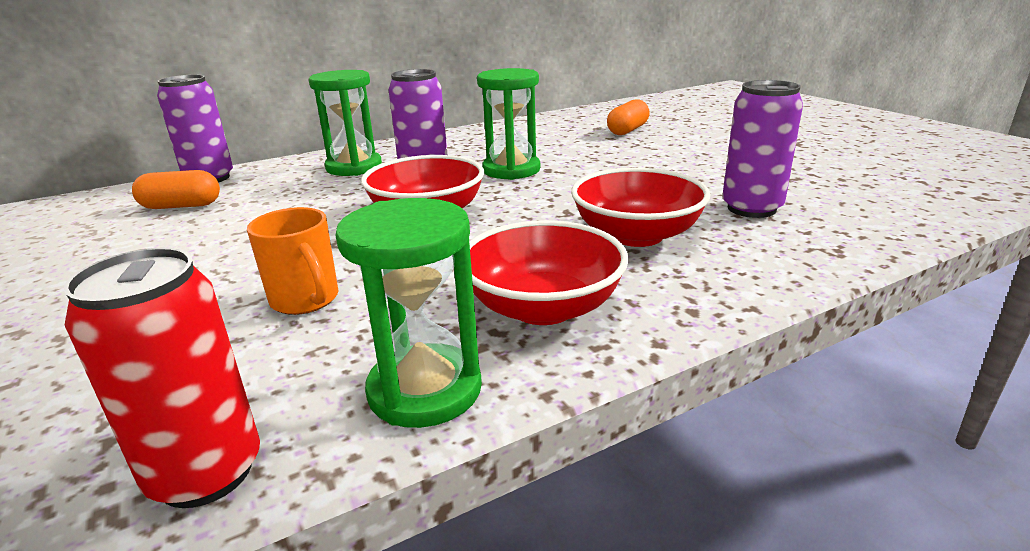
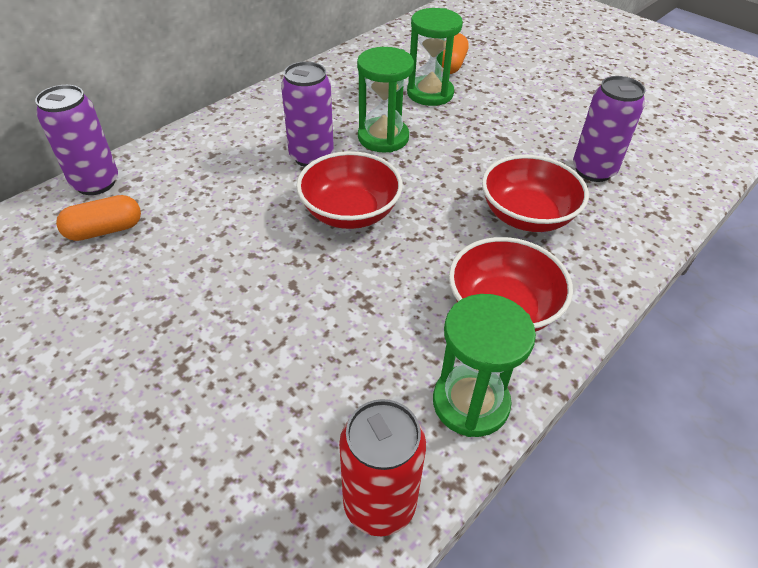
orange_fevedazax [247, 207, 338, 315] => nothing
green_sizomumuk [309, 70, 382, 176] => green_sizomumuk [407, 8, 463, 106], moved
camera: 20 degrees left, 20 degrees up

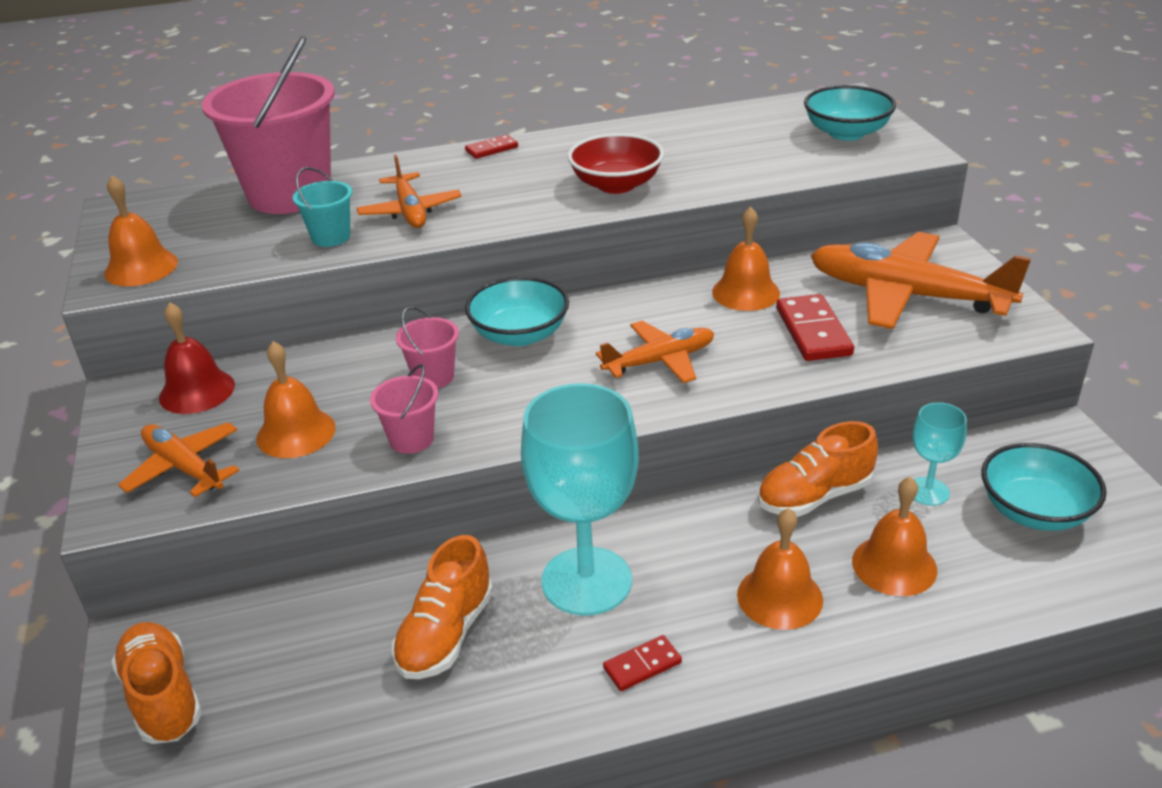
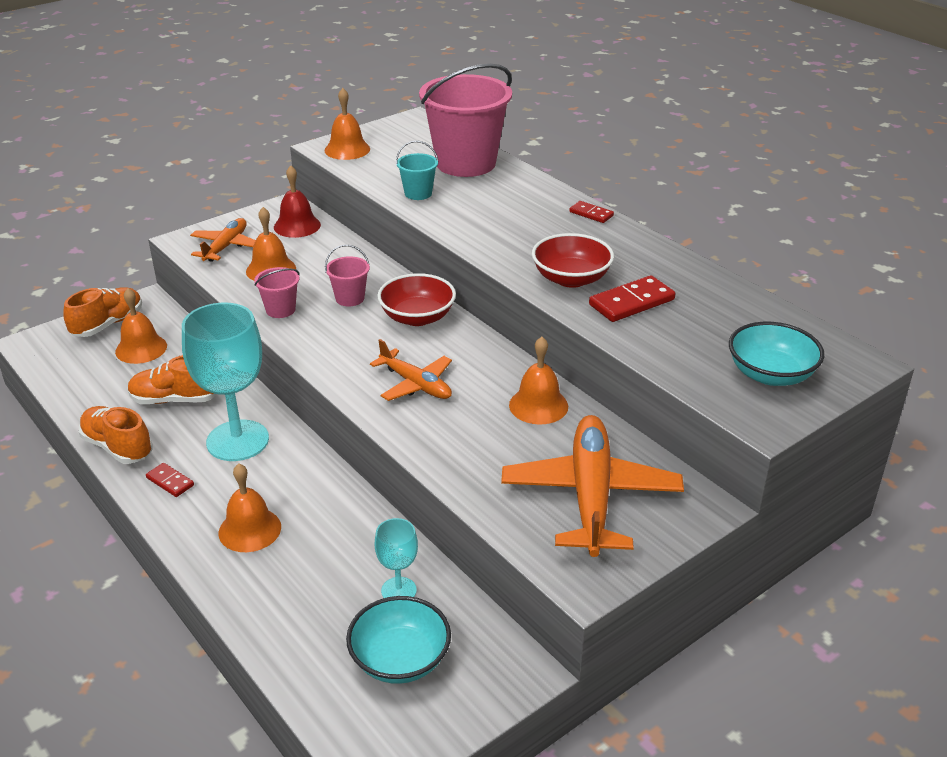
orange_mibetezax [357, 155, 462, 228] => nothing
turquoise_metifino [465, 277, 569, 346] => red_metifino [377, 273, 456, 326]
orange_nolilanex [757, 421, 878, 517] => orange_nolilanex [79, 406, 153, 464], moved
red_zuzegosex [776, 294, 854, 361] => red_zuzegosex [589, 275, 675, 322], moved
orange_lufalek [852, 477, 937, 596] => orange_lufalek [115, 288, 167, 364], moved
camera: 65 degrees right, 0 degrees up

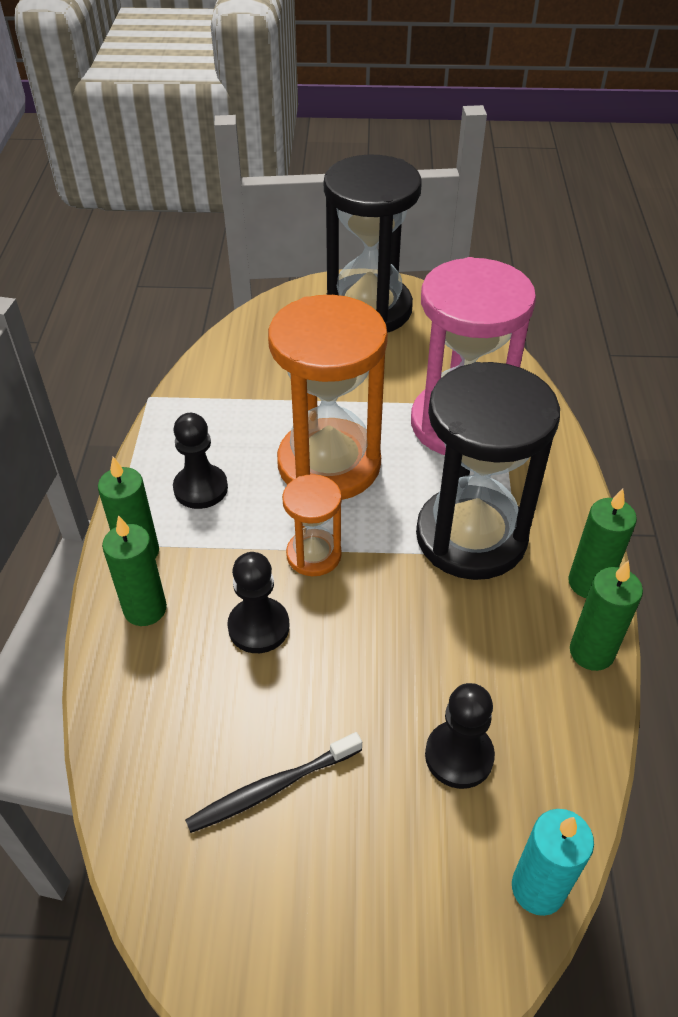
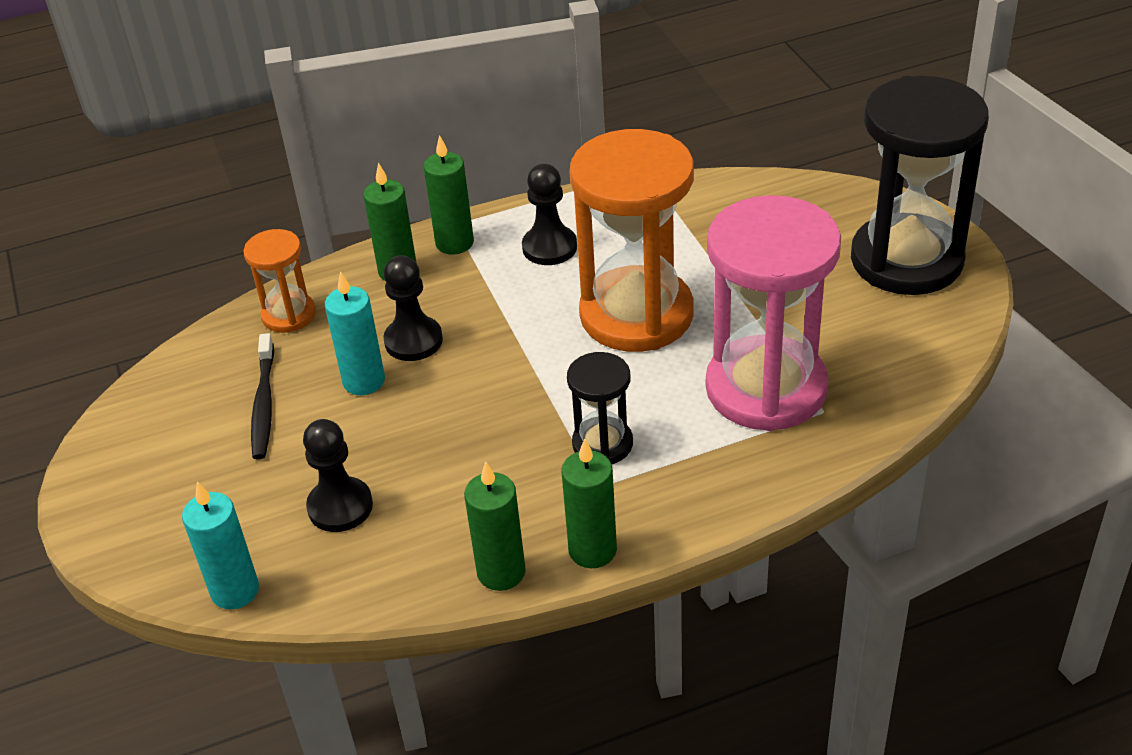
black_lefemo [185, 732, 362, 833] => black_lefemo [251, 333, 274, 460], 135 degrees counterclockwise
orange_sizomumuk [282, 474, 342, 576] => orange_sizomumuk [243, 229, 316, 333], moved
black_sizomumuk [416, 362, 560, 580] => black_sizomumuk [567, 352, 633, 464], x0.49
nothing => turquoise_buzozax [325, 271, 385, 395]
camera: 70 degrees right, 5 degrees down

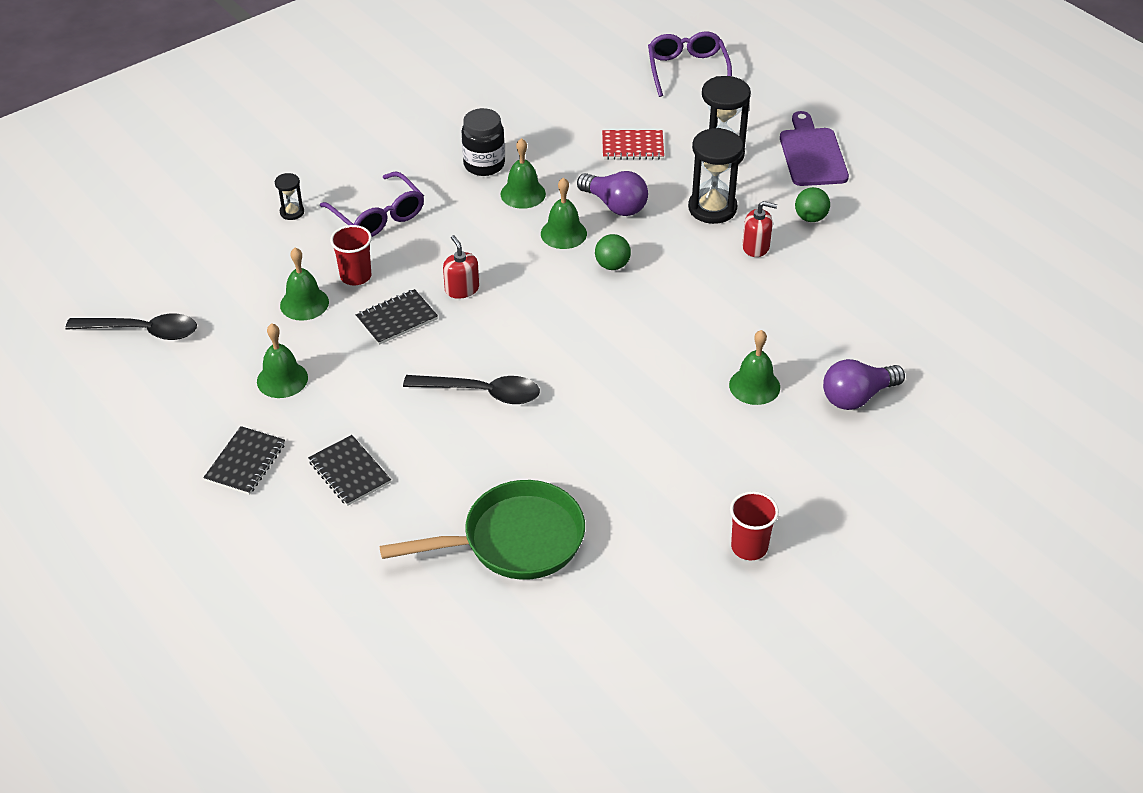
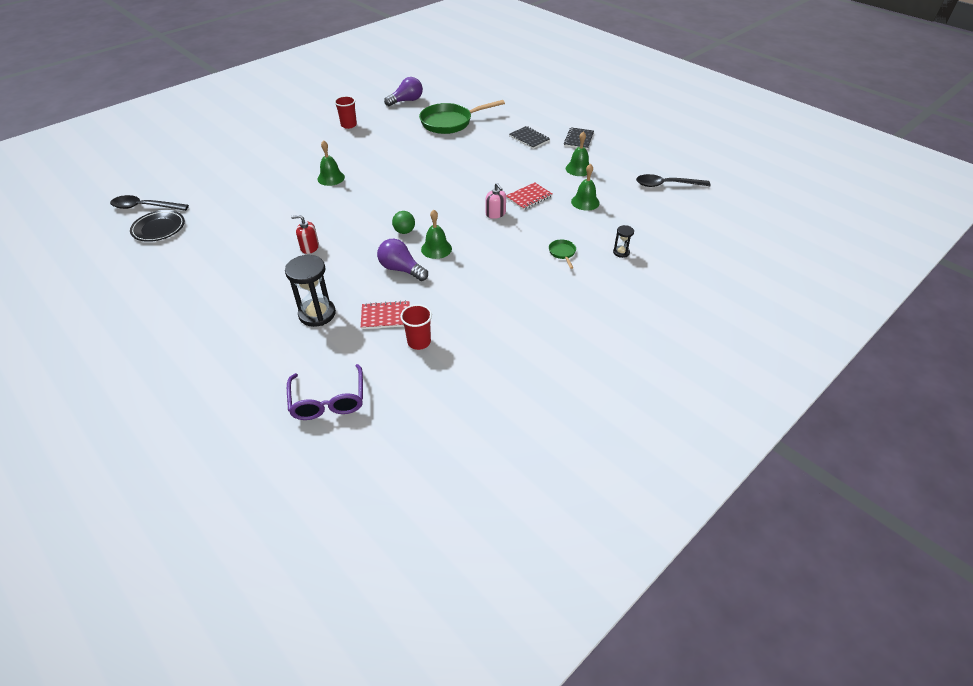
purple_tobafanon [320, 172, 424, 237] => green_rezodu [549, 240, 576, 269]
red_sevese [330, 225, 372, 285] => red_sevese [400, 304, 432, 350], moved
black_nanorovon [356, 289, 438, 345] => red_nanorovon [506, 182, 552, 210]
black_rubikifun [403, 375, 540, 404] => black_rubikifun [110, 195, 189, 211], moved
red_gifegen [443, 235, 479, 299] => pink_gifegen [486, 183, 506, 219]
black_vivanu [461, 108, 505, 176] => nothing
green_lufalek [501, 138, 546, 209] => nothing
black_sizomumuk [688, 128, 743, 224] => nothing
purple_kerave [780, 111, 849, 186] => nothing
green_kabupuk [795, 187, 830, 222] => nothing
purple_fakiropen [823, 359, 905, 410] => purple_fakiropen [384, 77, 423, 106], moved
nothing => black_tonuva [130, 210, 185, 242]
camera: 175 degrees right, 0 degrees up

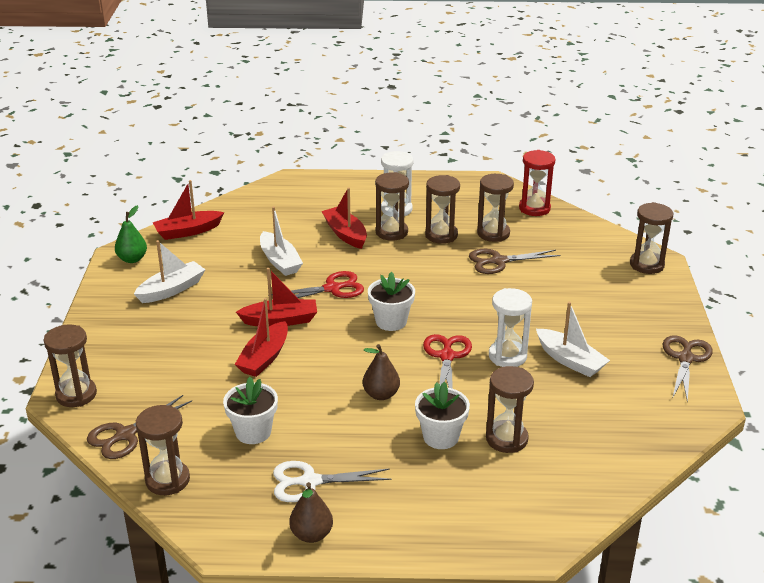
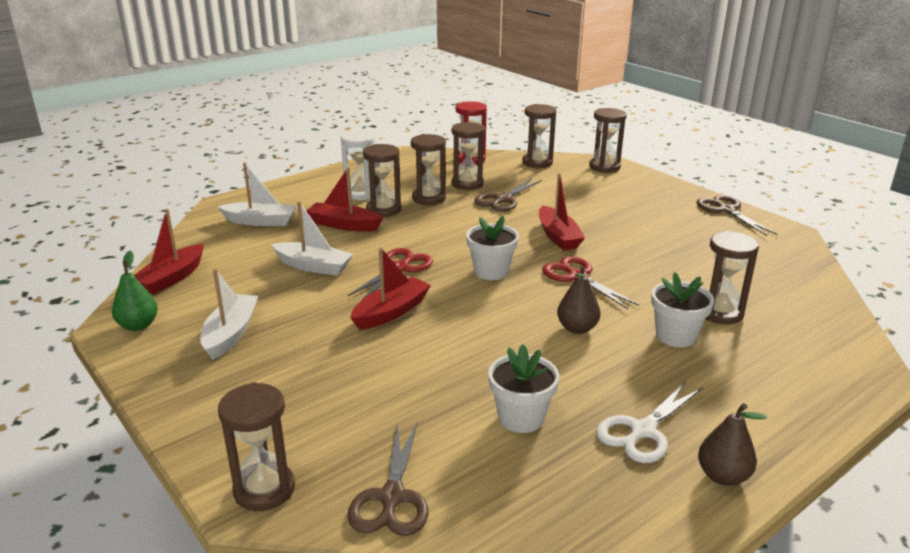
brown_sizomumuk [136, 405, 190, 495] => brown_sizomumuk [522, 104, 556, 168], moved
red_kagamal [234, 298, 288, 377] => red_kagamal [539, 173, 585, 251], moved
white_sizomumuk [489, 288, 532, 367] => nothing
white_kagamal [536, 302, 610, 377] => white_kagamal [217, 162, 297, 226], moved
camera: 40 degrees left, 5 degrees down

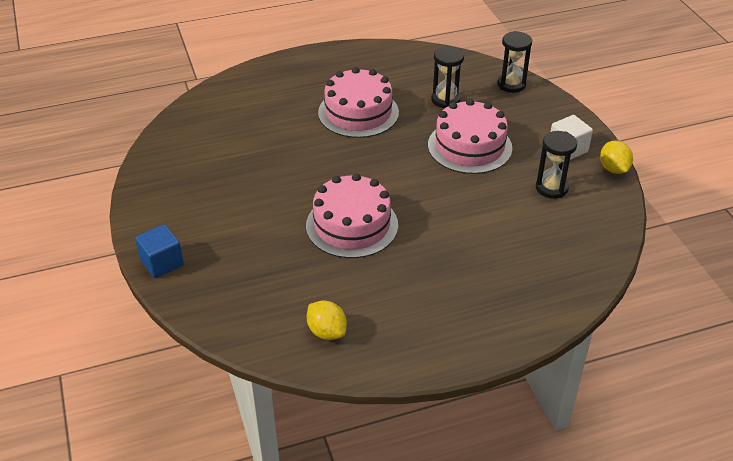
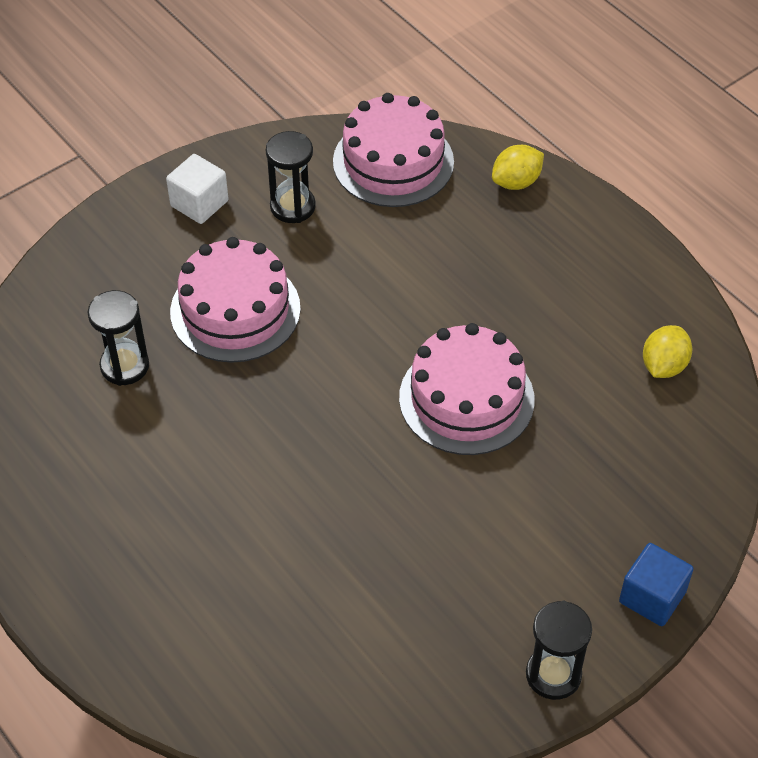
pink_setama [318, 67, 399, 138] => pink_setama [333, 93, 454, 207], moved
black_sizomumuk [497, 31, 532, 93] => black_sizomumuk [526, 601, 592, 700], moved
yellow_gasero [600, 141, 633, 174] => yellow_gasero [492, 145, 544, 190], moved
camera: 110 degrees left, 10 degrees up

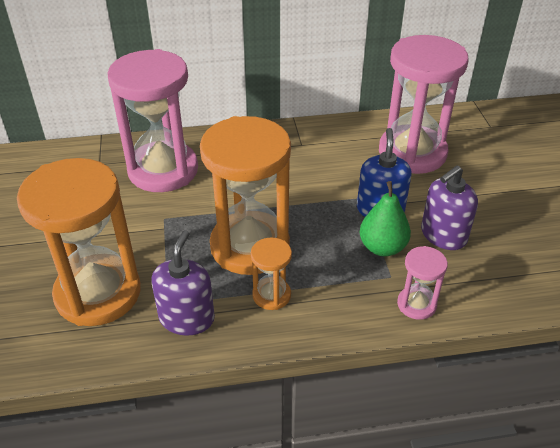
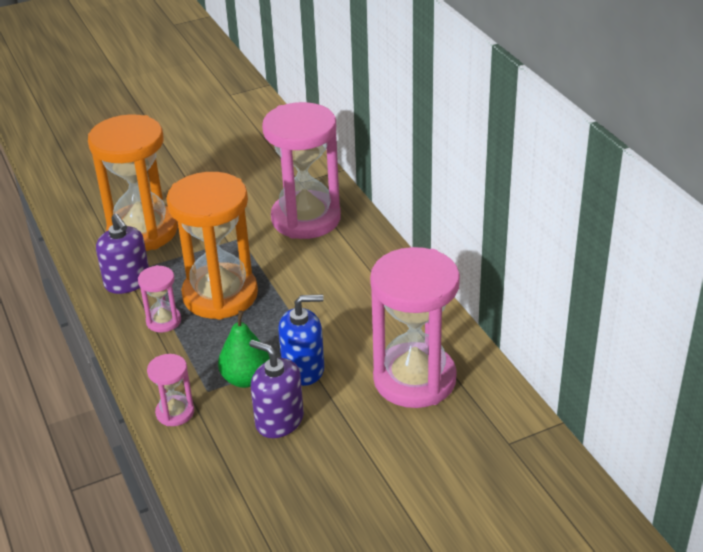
purple_gifegen [151, 230, 215, 336] => purple_gifegen [96, 213, 149, 294], 60 degrees clockwise
orange_sizomumuk [251, 238, 292, 310] => pink_sizomumuk [138, 265, 181, 332]
camera: 75 degrees right, 5 degrees down

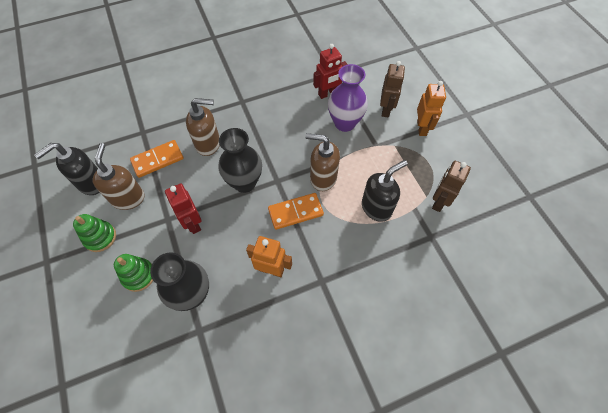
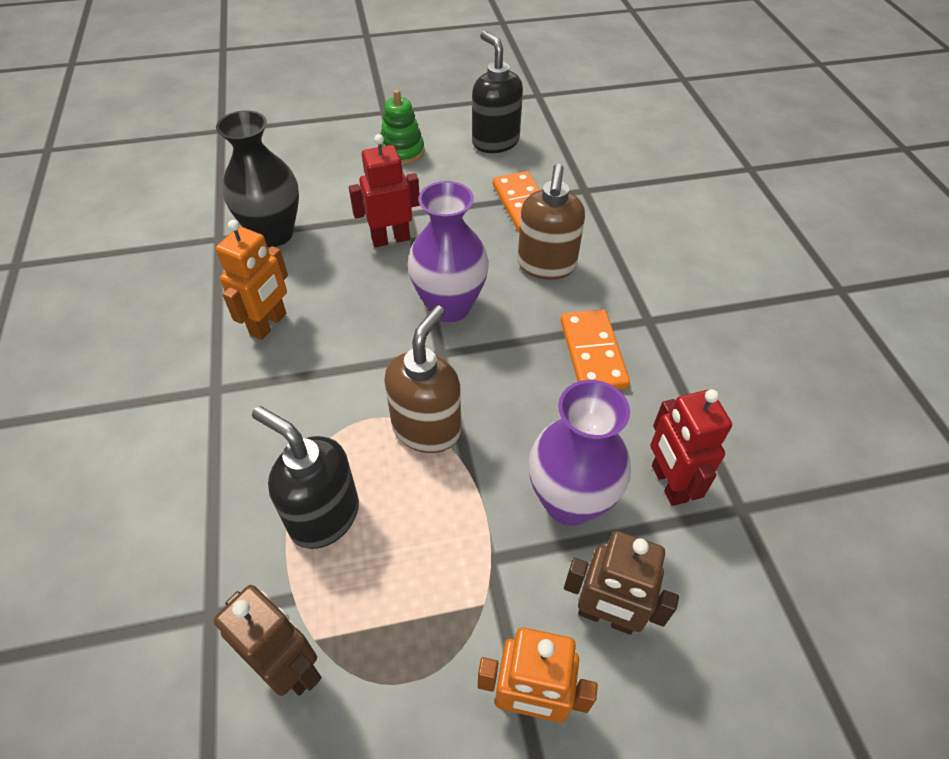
brown_gifegen [92, 143, 144, 210] => nothing
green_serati [114, 254, 153, 292] => nothing
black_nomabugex [219, 128, 262, 193] => purple_nomabugex [408, 181, 489, 322]
orange_zuzegosex [268, 193, 324, 230] => orange_zuzegosex [560, 310, 630, 390], moved
black_gifegen [362, 160, 408, 222] => black_gifegen [252, 406, 359, 549], 150 degrees clockwise
camera: 100 degrees right, 10 degrees down

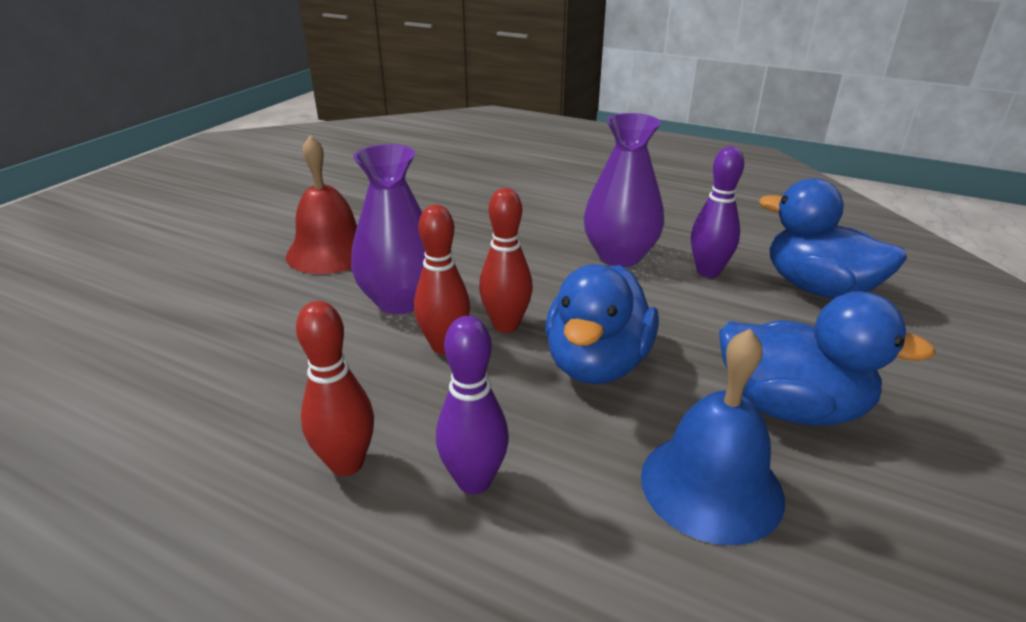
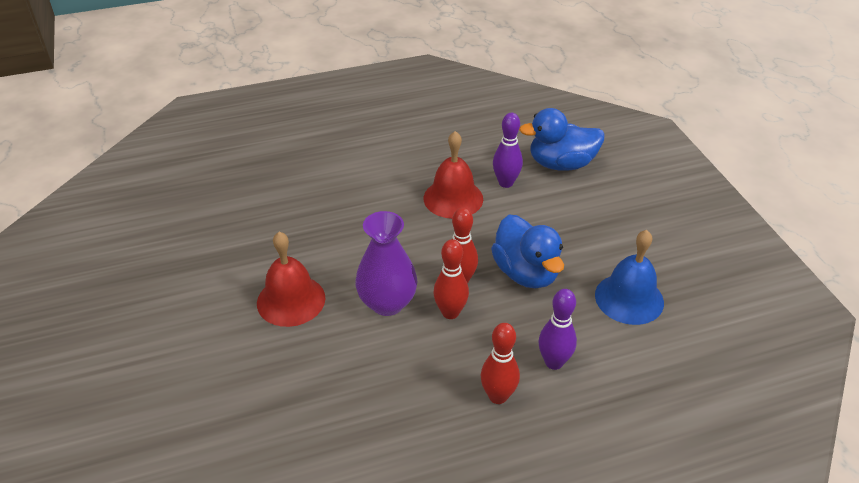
purple_nomabugex [584, 113, 664, 267] => red_lufalek [424, 131, 483, 219]
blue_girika [719, 291, 936, 426] => nothing
camera: 45 degrees left, 10 degrees up

